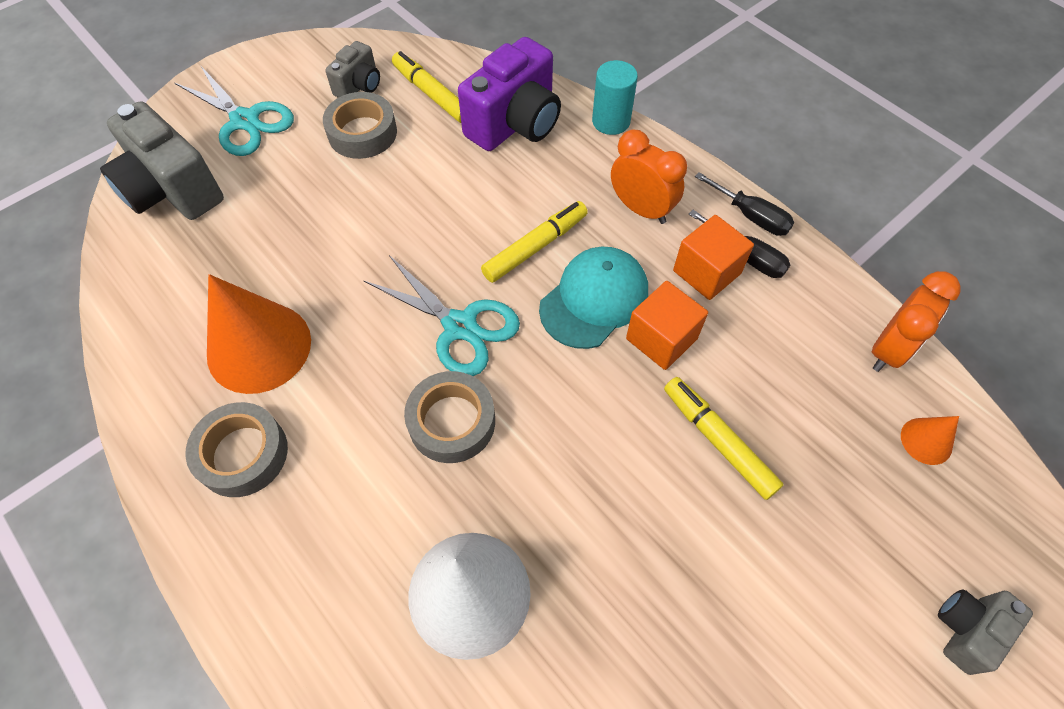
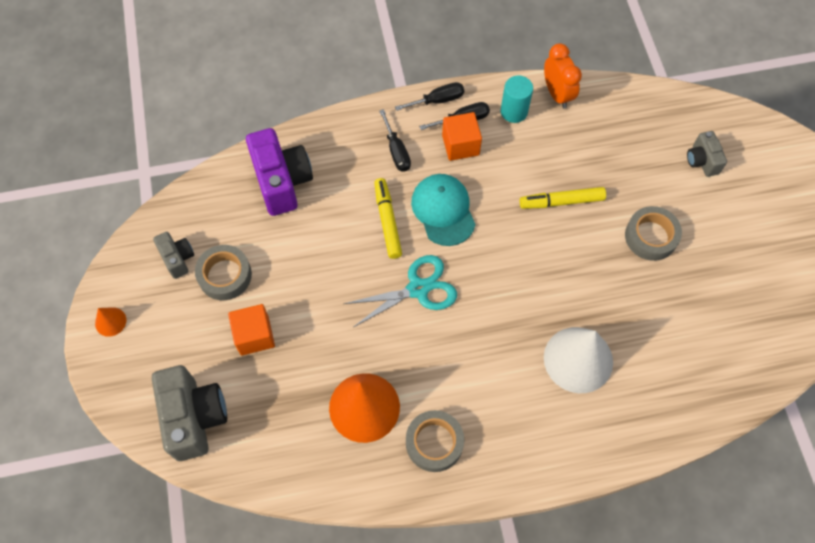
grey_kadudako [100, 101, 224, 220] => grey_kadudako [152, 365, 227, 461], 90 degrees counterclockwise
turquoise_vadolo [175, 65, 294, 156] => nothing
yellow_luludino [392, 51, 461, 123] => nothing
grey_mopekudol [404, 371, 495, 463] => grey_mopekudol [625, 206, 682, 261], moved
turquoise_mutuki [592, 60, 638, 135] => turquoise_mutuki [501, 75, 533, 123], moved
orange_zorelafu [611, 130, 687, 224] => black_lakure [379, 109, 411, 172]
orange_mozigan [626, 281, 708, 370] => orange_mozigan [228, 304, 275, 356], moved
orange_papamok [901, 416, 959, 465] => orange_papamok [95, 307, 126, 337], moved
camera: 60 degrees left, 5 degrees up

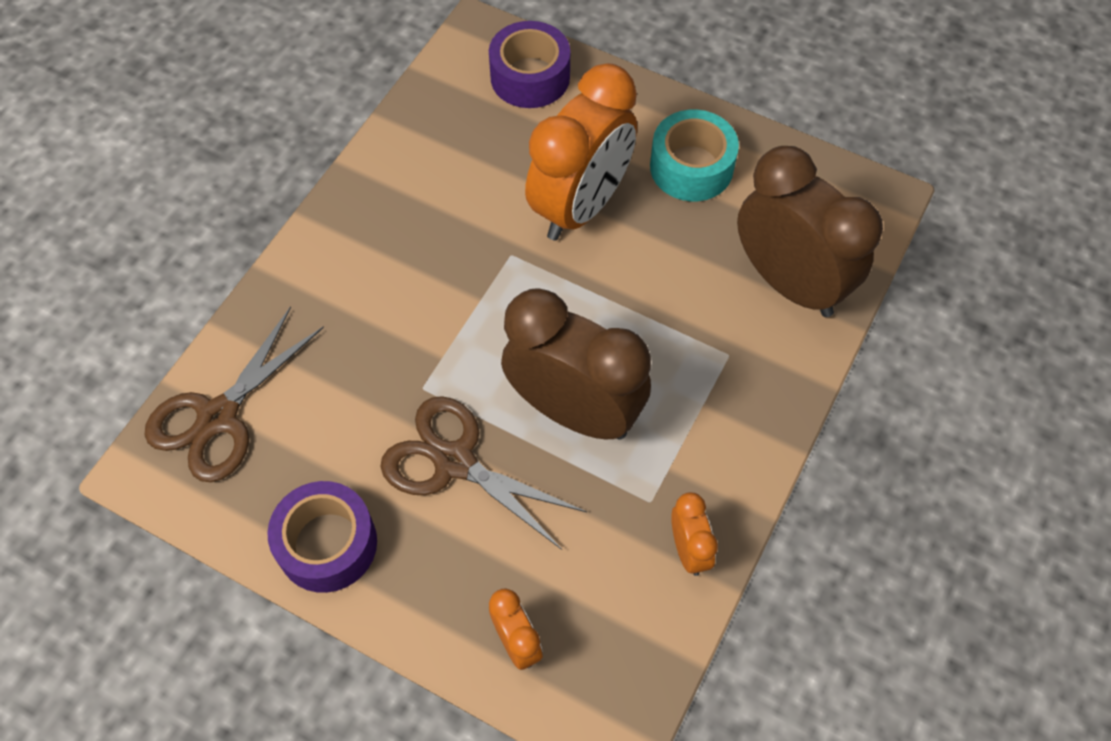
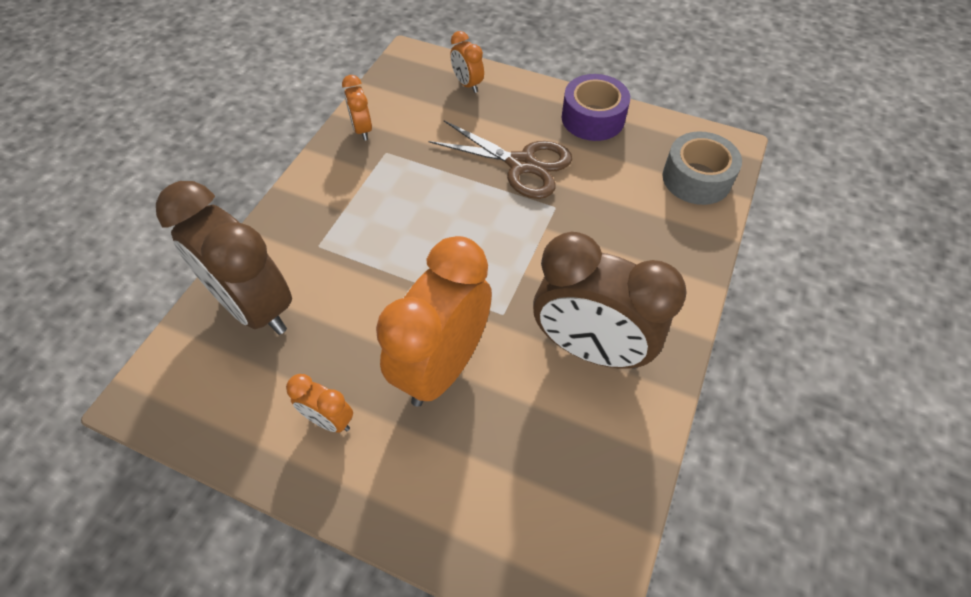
brown_vadolo [145, 306, 324, 482] => grey_mopekudol [663, 132, 742, 205]
purple_mopekudol [489, 21, 570, 108] => nothing
brown_zorelafu [501, 288, 651, 440] => brown_zorelafu [533, 232, 687, 369], moved
turquoise_mopekudol [650, 110, 739, 201] => orange_zorelafu [286, 374, 353, 433]
camera: 175 degrees right, 5 degrees down

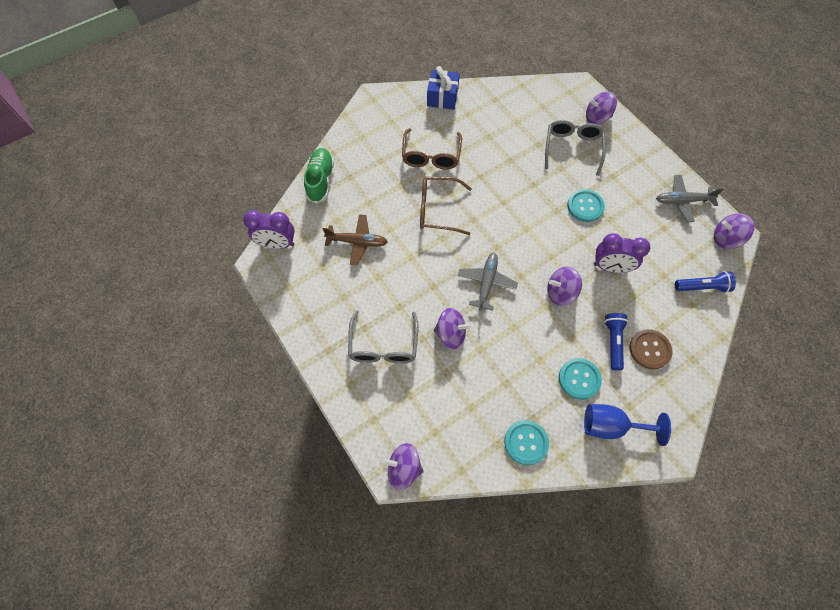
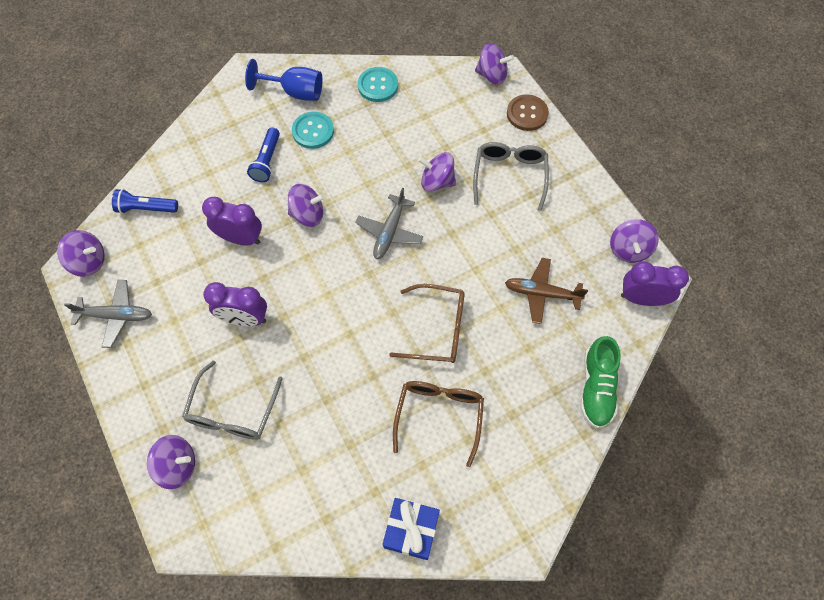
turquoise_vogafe [567, 189, 605, 222] => purple_zorelafu [203, 282, 267, 326]
brown_vogafe [629, 329, 672, 369] => brown_vogafe [507, 95, 549, 131], moved
nothing => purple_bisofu [610, 219, 659, 263]
camera: 175 degrees left, 0 degrees up

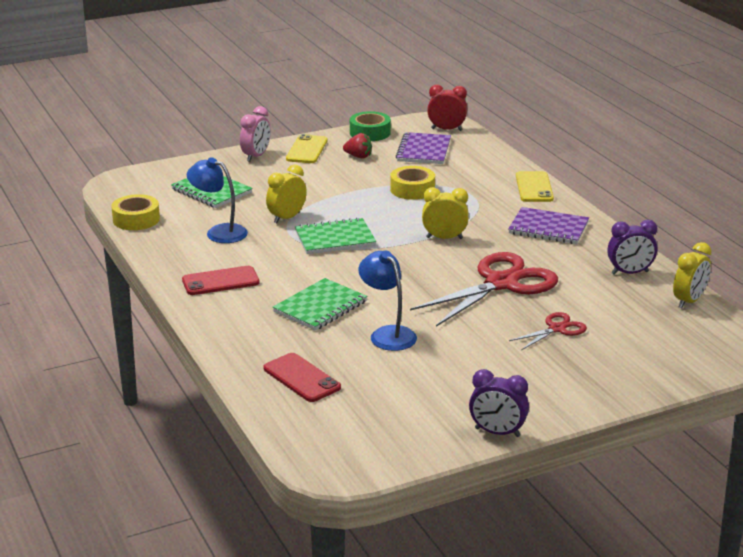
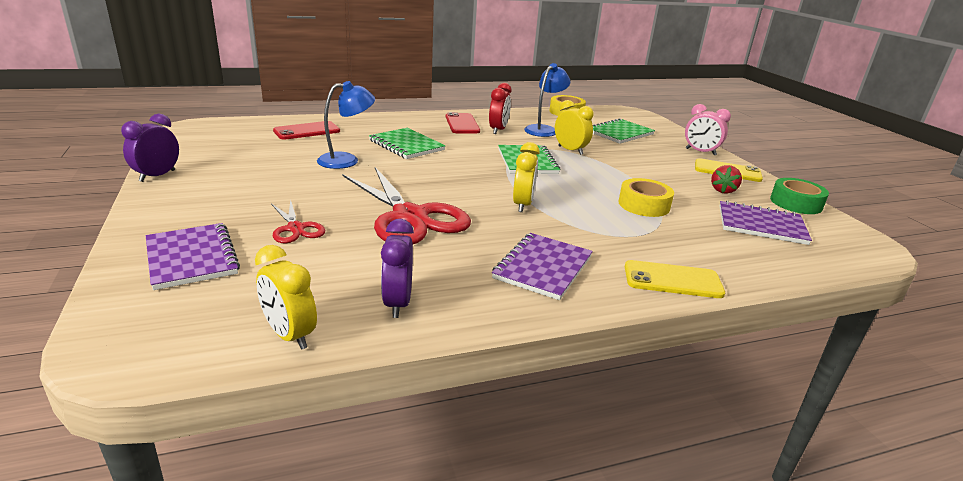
red_zorelafu [427, 84, 468, 131] => red_zorelafu [489, 83, 511, 134], moved
nothing => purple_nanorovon [146, 223, 240, 290]
camera: 95 degrees right, 0 degrees up

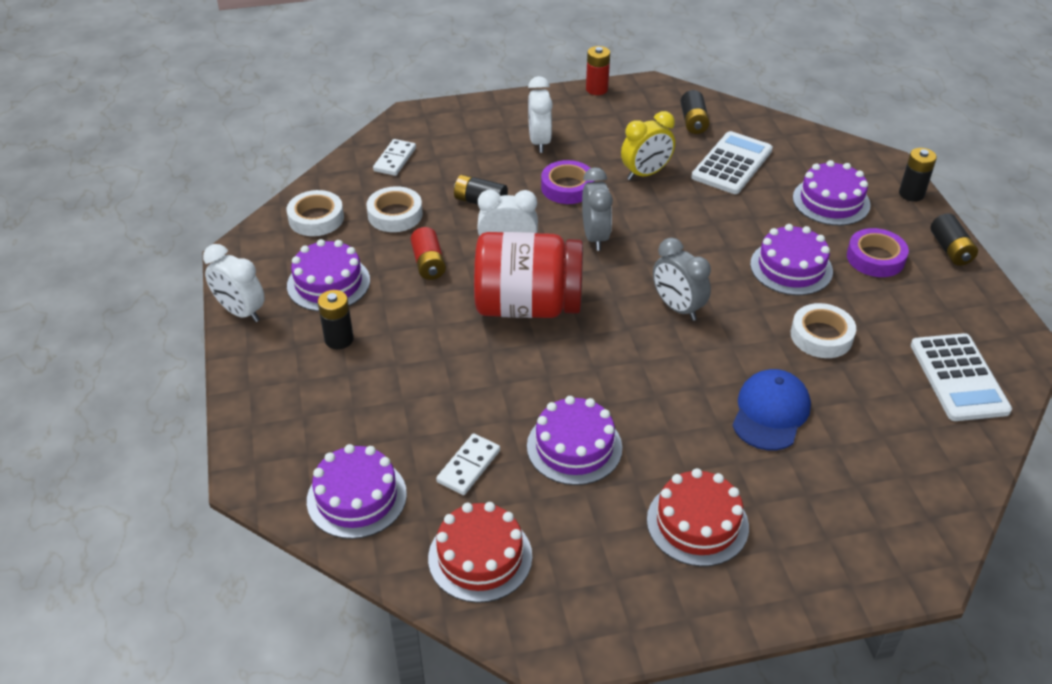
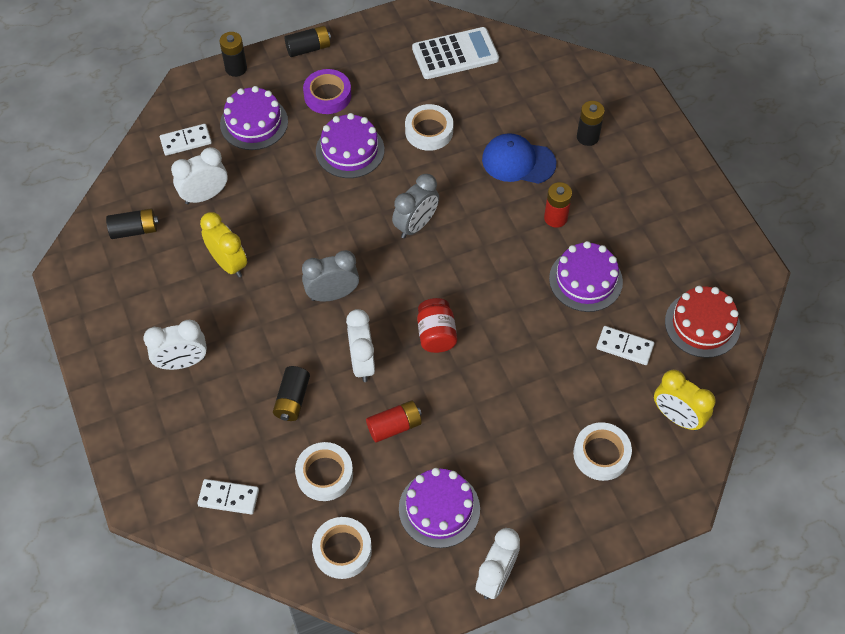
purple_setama [307, 444, 407, 539] => yellow_zorelafu [654, 370, 716, 431]
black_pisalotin [318, 290, 354, 349] => black_pisalotin [577, 101, 605, 146], moved
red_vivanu [474, 232, 583, 318] => red_vivanu [417, 298, 457, 353], x0.49
purple_mopekudol [541, 160, 595, 204] => nothing
red_pisalotin [586, 46, 610, 95] => red_pisalotin [544, 182, 572, 228], moved
red_setama [647, 468, 749, 567] => nothing
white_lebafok [691, 131, 773, 194] => white_zorelafu [171, 147, 228, 204]
nothing => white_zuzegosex [160, 124, 212, 156]
nothing => white_mopekudol [573, 422, 632, 481]
camera: 100 degrees left, 15 degrees up

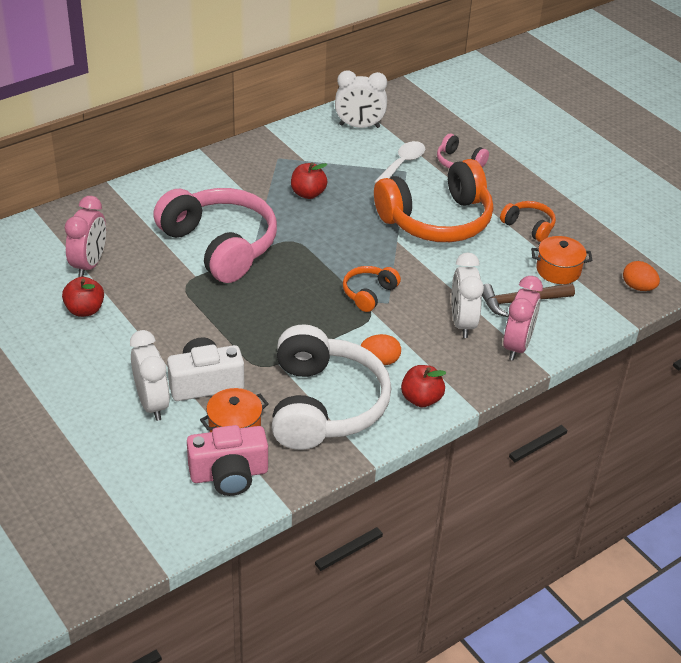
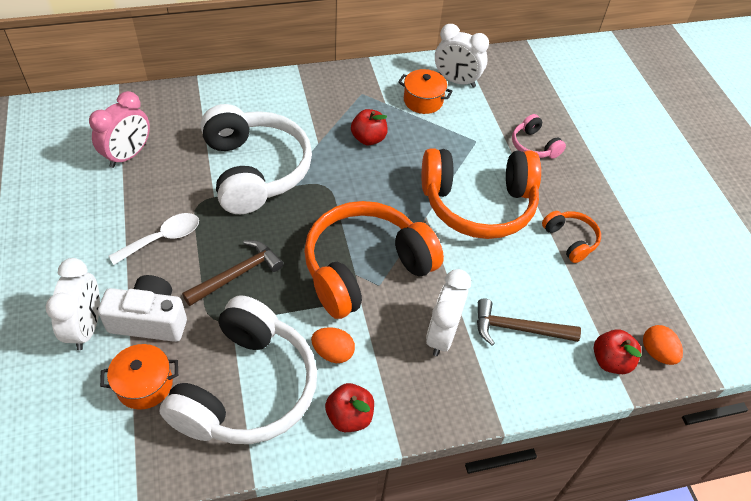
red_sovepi [62, 277, 104, 317] => red_sovepi [594, 329, 642, 374], moved
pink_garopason [153, 188, 277, 283] => white_garopason [201, 104, 312, 214]
pink_kadudako [187, 425, 268, 496] => nothing
orange_garopason [343, 266, 401, 312] => orange_garopason [304, 201, 444, 319], x2.18
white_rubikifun [375, 141, 425, 183] => white_rubikifun [109, 213, 199, 265], moved
pink_zorelafu [503, 276, 543, 361] => nothing
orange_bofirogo [531, 236, 593, 284] => orange_bofirogo [398, 69, 453, 114], moved
nothing => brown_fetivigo [182, 240, 283, 306]
camera: 20 degrees right, 10 degrees up

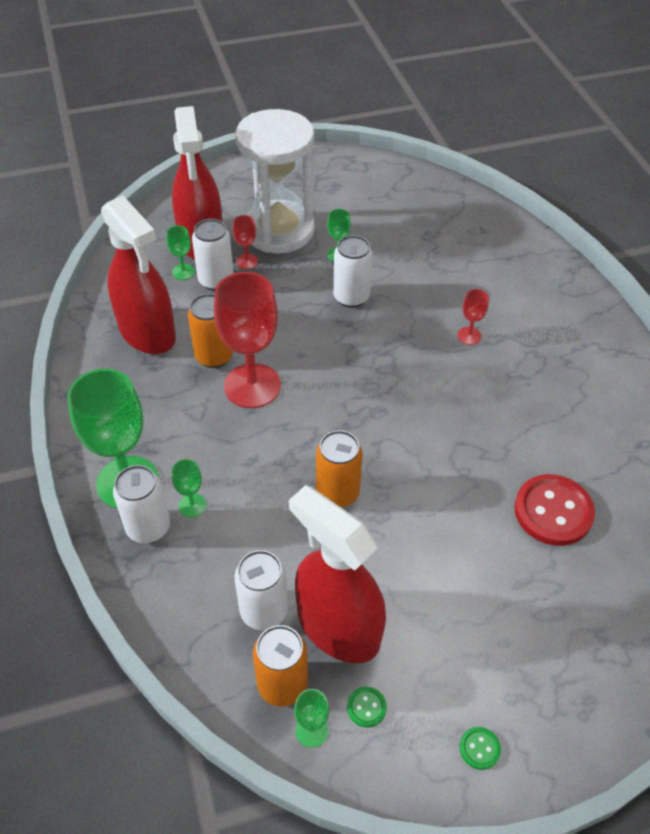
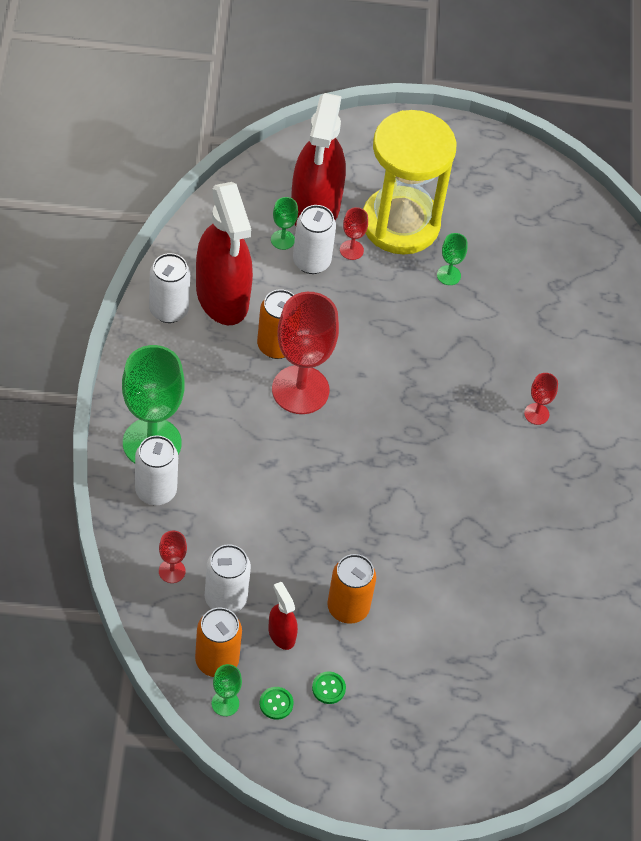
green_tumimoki [171, 459, 206, 518] => nothing
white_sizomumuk [235, 109, 314, 253] => yellow_sizomumuk [363, 110, 457, 254]
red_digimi [289, 485, 386, 663] => red_digimi [268, 582, 298, 650], x0.44
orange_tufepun [316, 430, 363, 507] => orange_tufepun [327, 554, 376, 624], moved
white_tufepun [333, 235, 373, 308] => white_tufepun [149, 253, 190, 323], moved
green_vogafe [460, 727, 501, 770] => green_vogafe [312, 671, 346, 704], moved
red_vogafe [514, 474, 595, 546] => nothing
nothing => red_tumimoki [159, 531, 187, 583]
camera: 15 degrees right, 5 degrees up

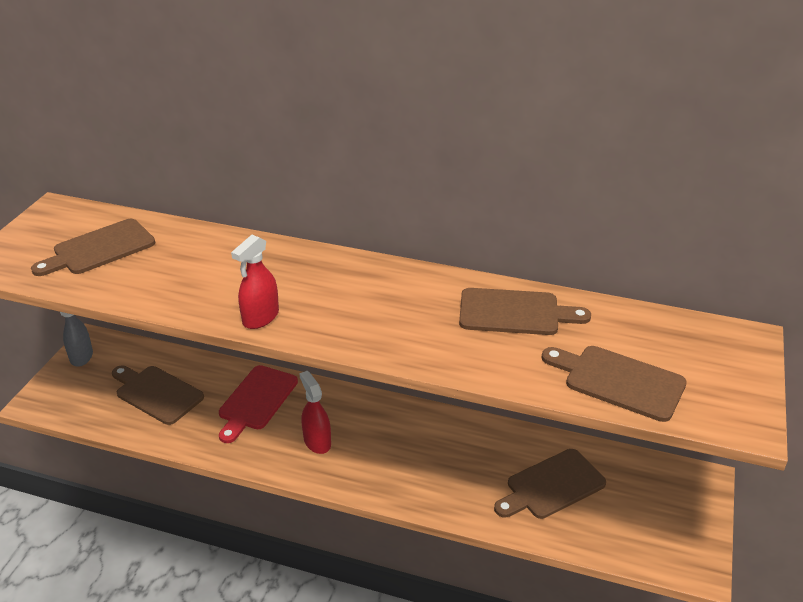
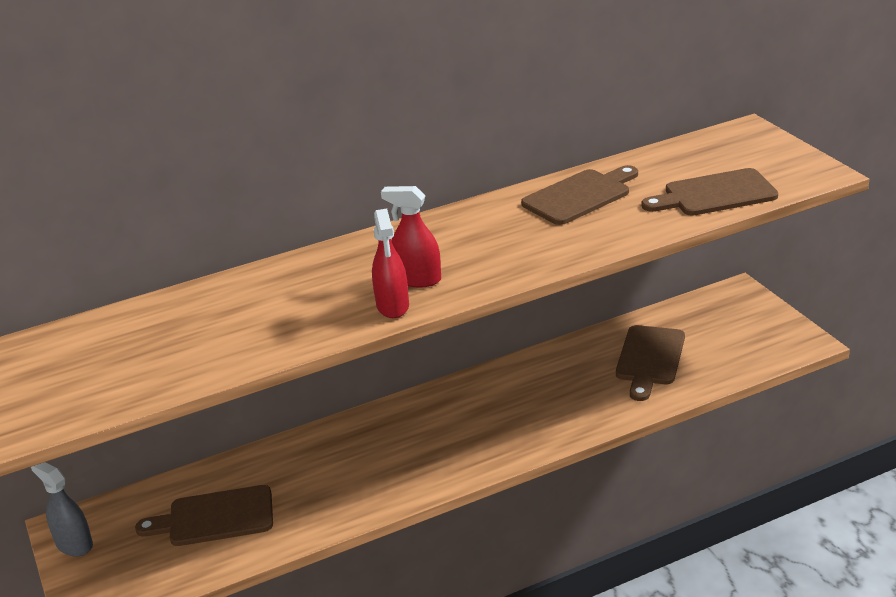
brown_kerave [31, 219, 155, 276] => nothing
red_kerave [219, 365, 298, 443] => nothing
red_digimi [299, 371, 331, 454] => red_digimi [381, 186, 441, 287], moved
camera: 40 degrees left, 5 degrees down

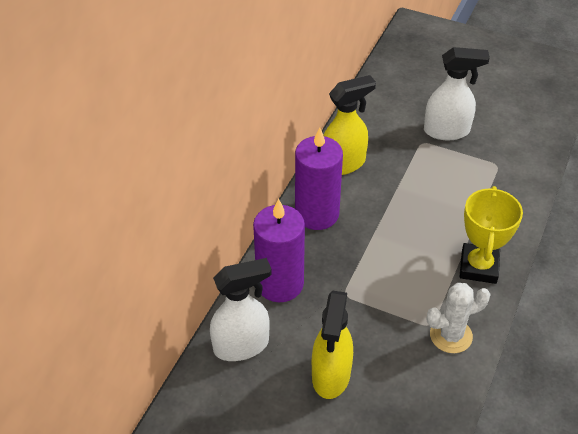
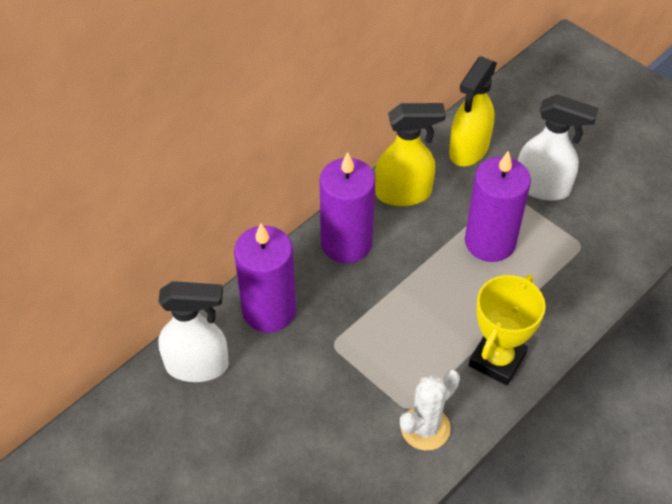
yellow_digimi [312, 291, 353, 399] => yellow_digimi [449, 56, 497, 166], moved
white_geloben [426, 283, 491, 353] => white_geloben [400, 370, 460, 451], 45 degrees counterclockwise
nothing => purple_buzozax [465, 151, 531, 262]
camera: 20 degrees right, 5 degrees up

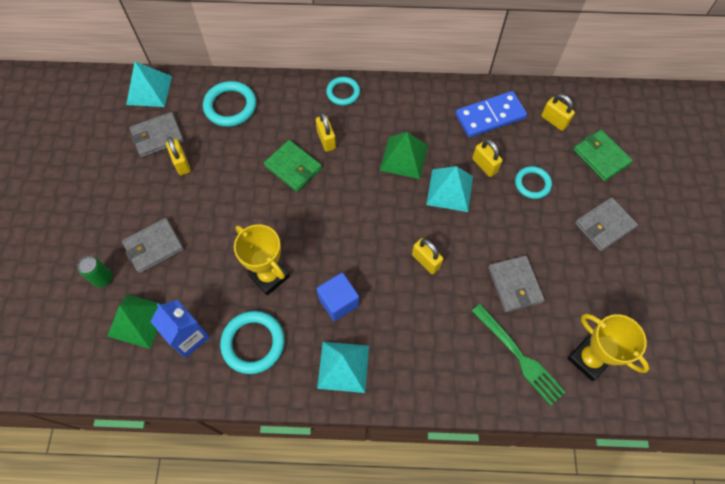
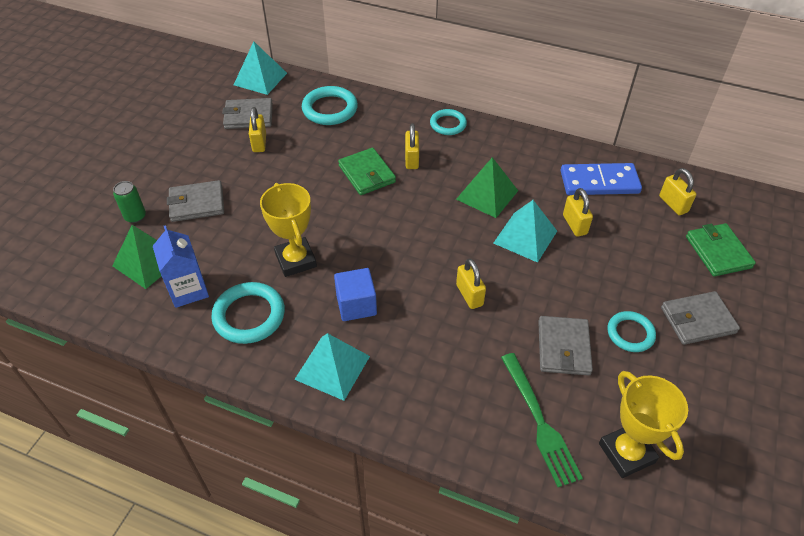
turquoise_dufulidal [515, 166, 552, 199] => turquoise_dufulidal [607, 311, 656, 352], moved
camera: 20 degrees right, 15 degrees down

